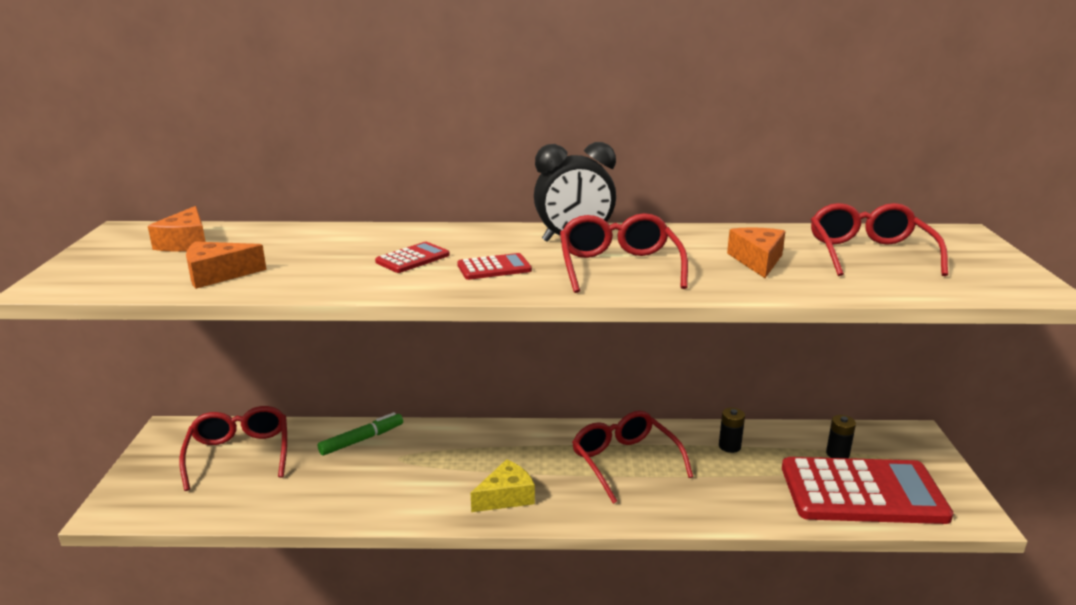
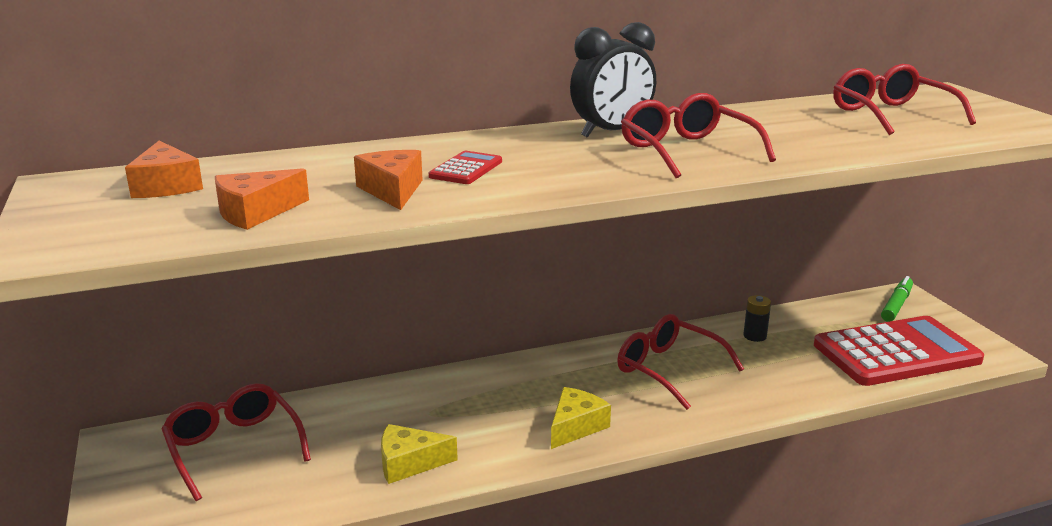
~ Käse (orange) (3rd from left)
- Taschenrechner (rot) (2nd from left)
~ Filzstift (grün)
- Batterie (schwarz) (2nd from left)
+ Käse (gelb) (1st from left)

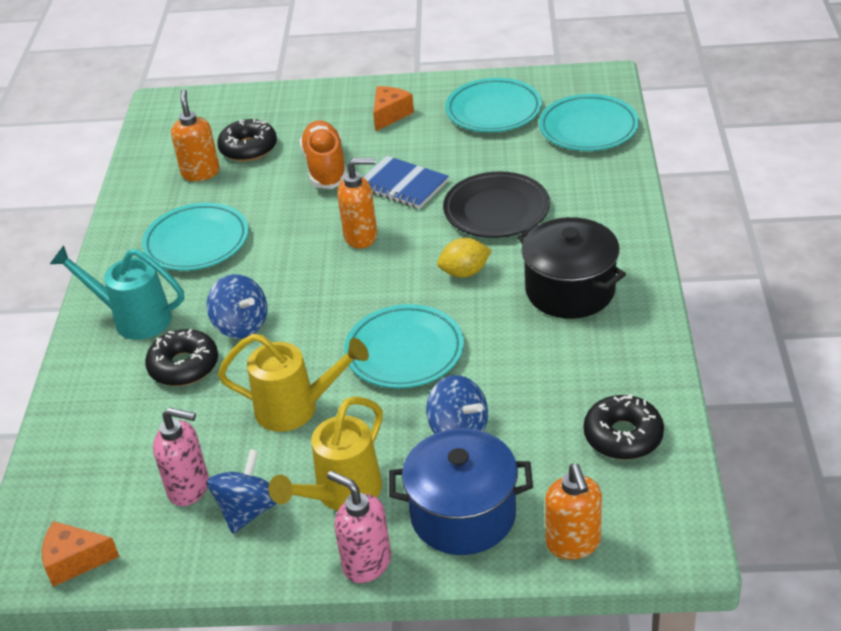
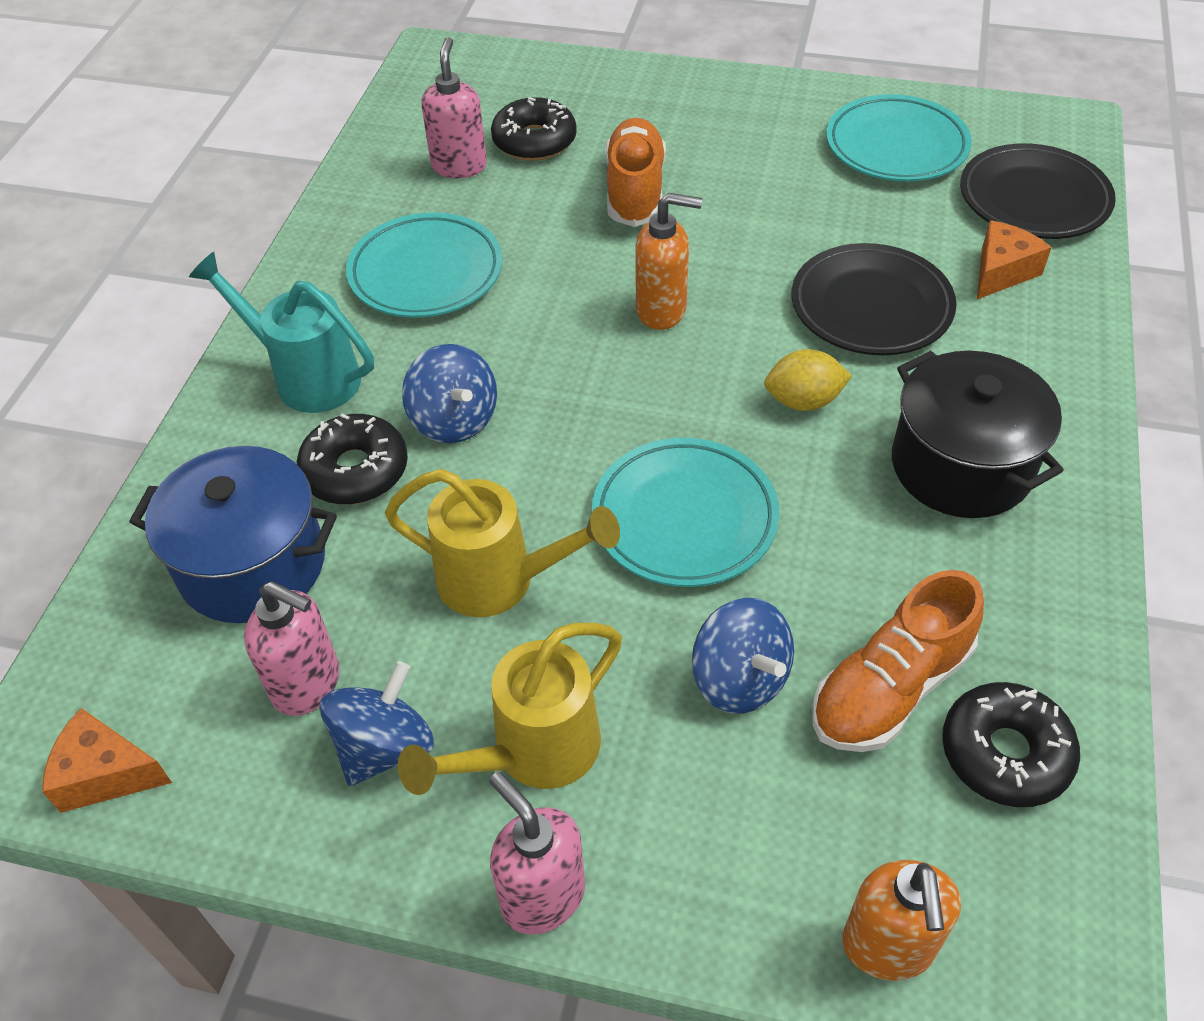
~ Käse (orange) (2nd from left)
~ Seifenspender (orange) (1st from left) to Seifenspender (rosa) (2nd from left)
~ Teller (türkis) (4th from left) to Teller (schwarz) (2nd from left)
- Notizbuch (blau)
~ Kochtopf (blau)
+ Schuh (orange) (2nd from left)

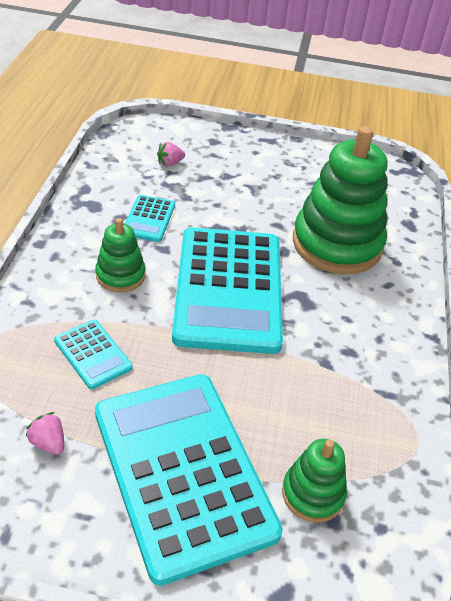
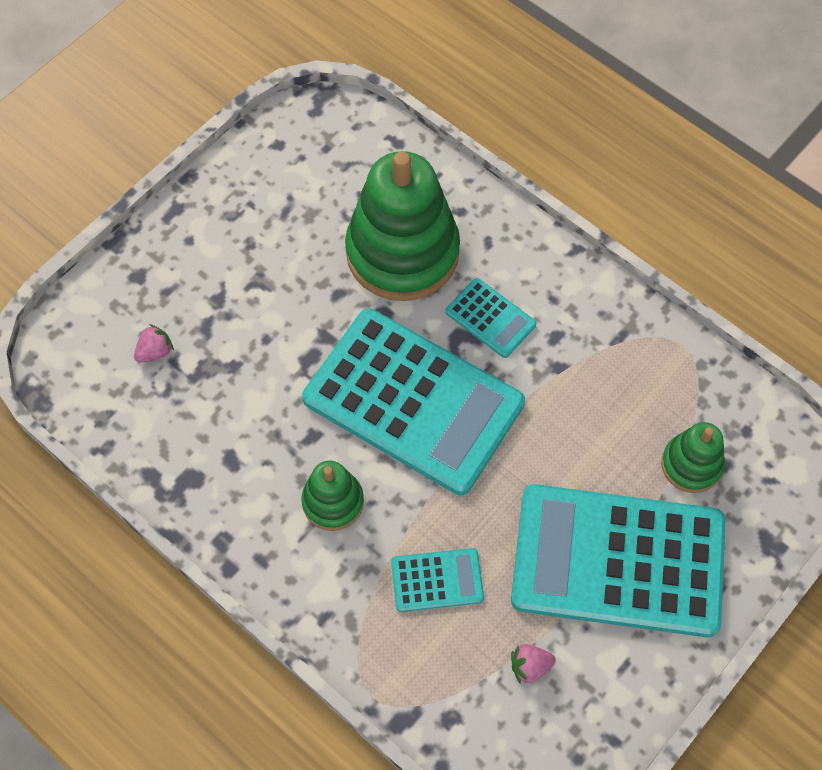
~ Erdbeere (rosa) (2nd from left in the first image) 135 degrees counterclockwise
~ Taschenrechner (türkis) (2nd from left in the first image) to Taschenrechner (türkis) (3rd from left)

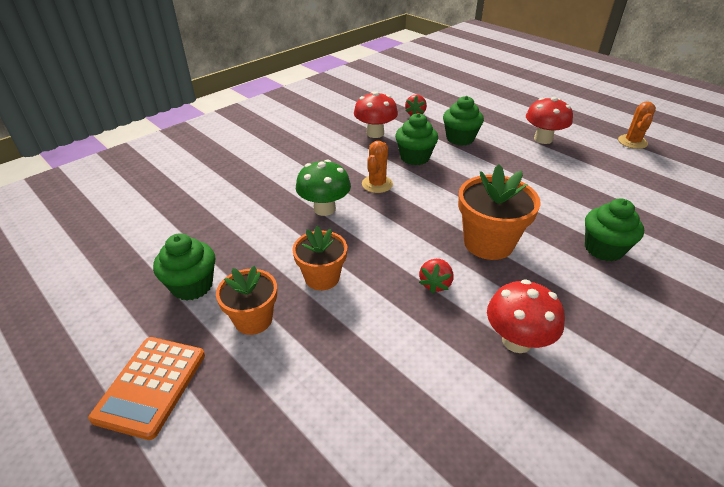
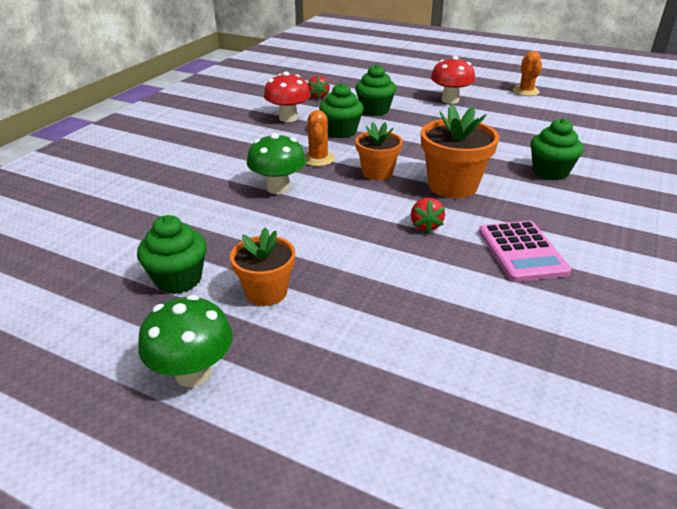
~ Blumentopf (orange) (2nd from left)
~ Pilz (rot) (2nd from left) to Taschenrechner (rosa)
~ Taschenrechner (orange) to Pilz (grün) (1st from left)

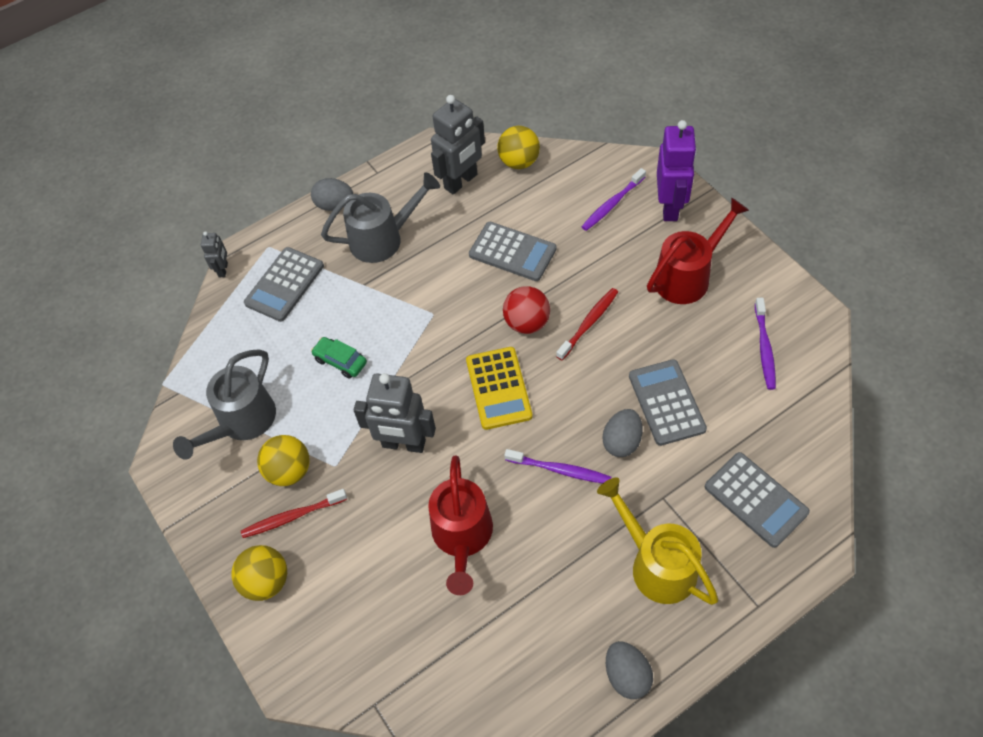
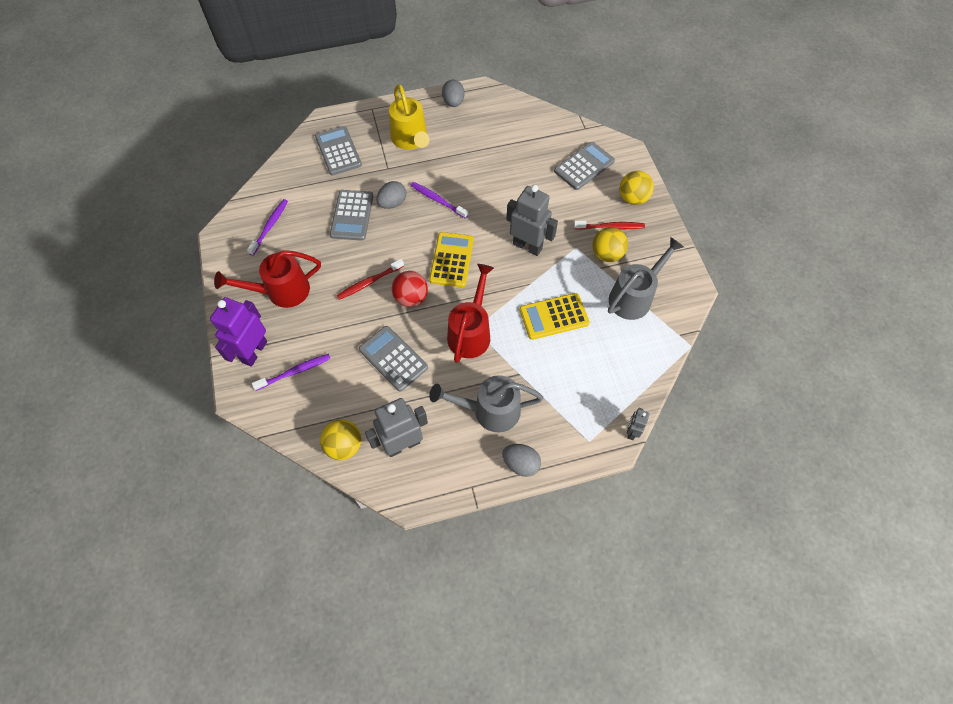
~ Taschenrechner (grau) (1st from left in the first image) to Taschenrechner (grau) (4th from left)
~ Auto (grün) to Taschenrechner (gelb) (2nd from left)
~ Gießkanne (rot) (1st from left in the first image) to Gießkanne (rot) (2nd from left)

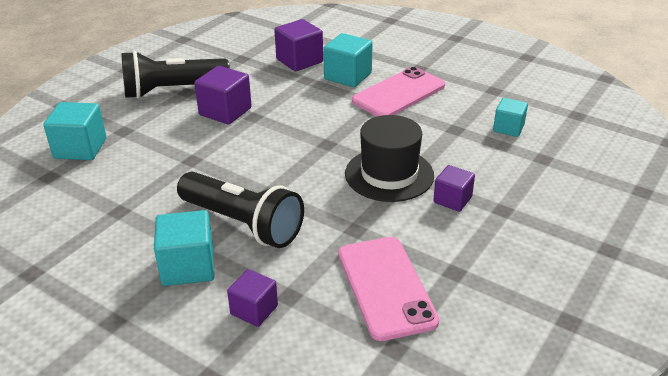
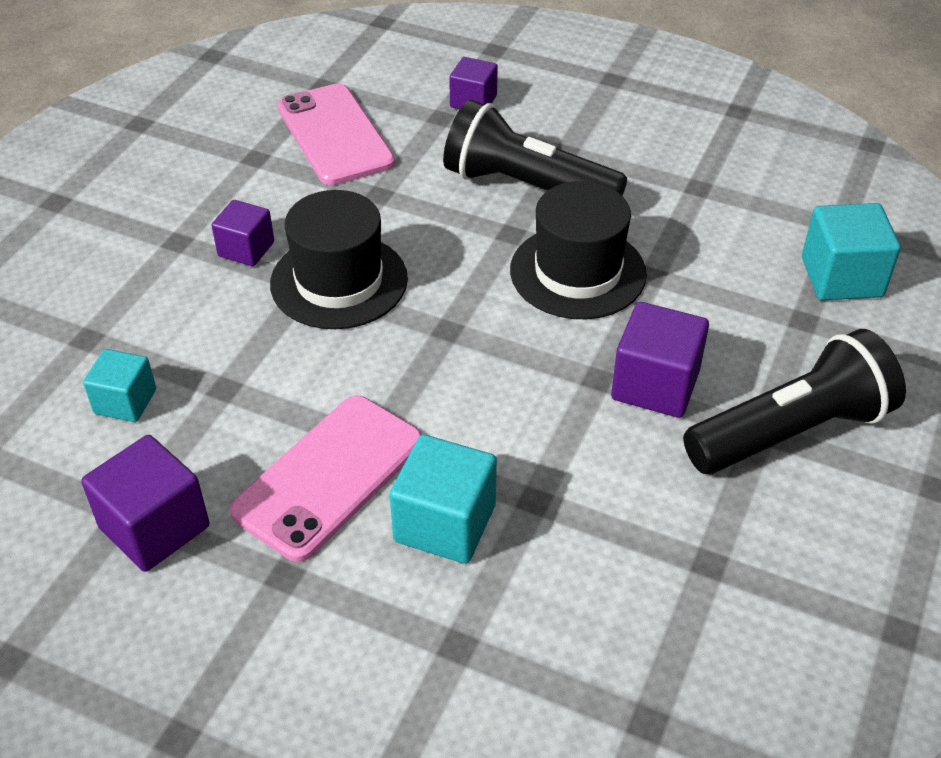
~ Kubus (lila) (3rd from left in the first image) to Kubus (lila) (1st from left)
- Kubus (türkis) (2nd from left)
+ Hut (schwarz) (2nd from left)

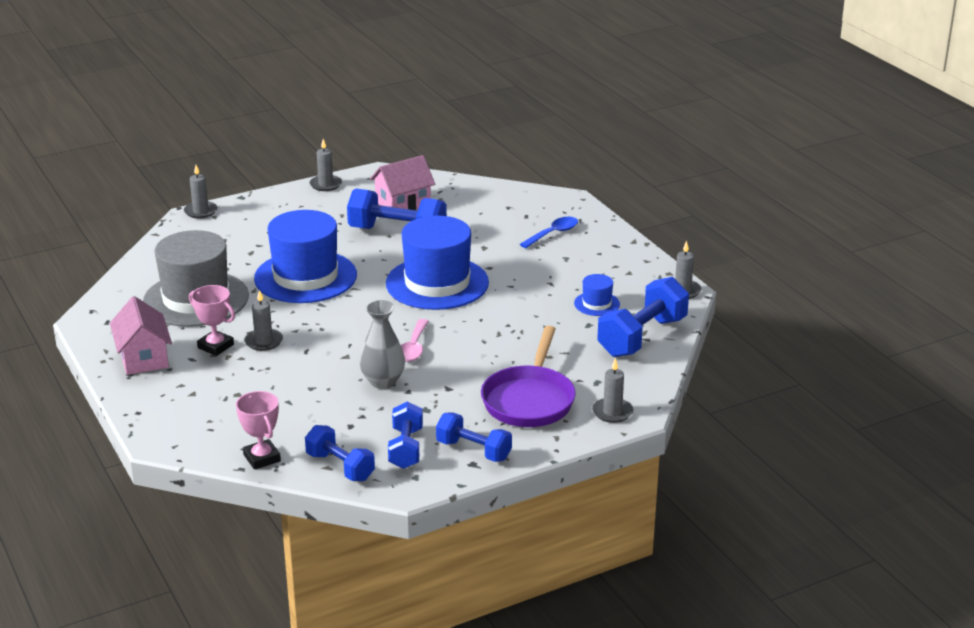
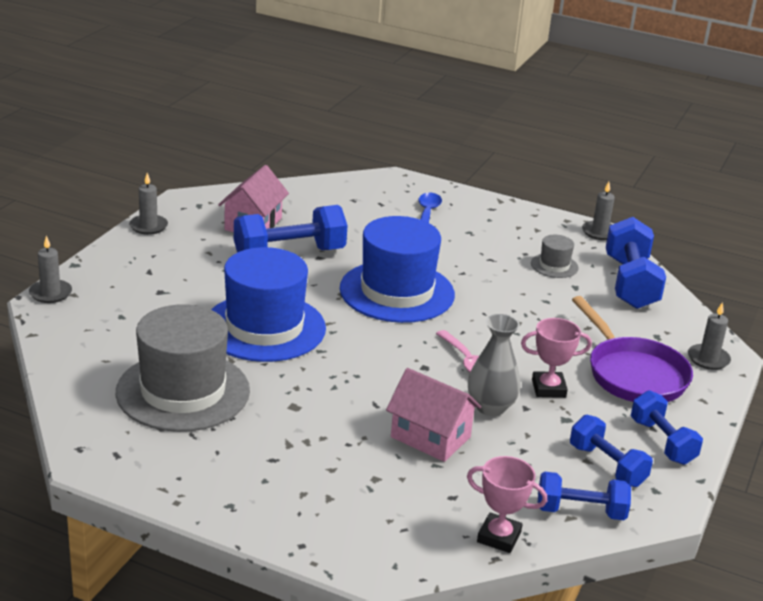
~ Hut (blau) (3rd from left) to Hut (grau) (2nd from left)
~ Pokal (rosa) (1st from left in the first image) to Pokal (rosa) (2nd from left)
- Kerze (grau) (2nd from left)
~ Haus (rosa) (1st from left in the first image) to Haus (rosa) (2nd from left)
~ Hantel (blau) (4th from left in the first image) 75 degrees clockwise

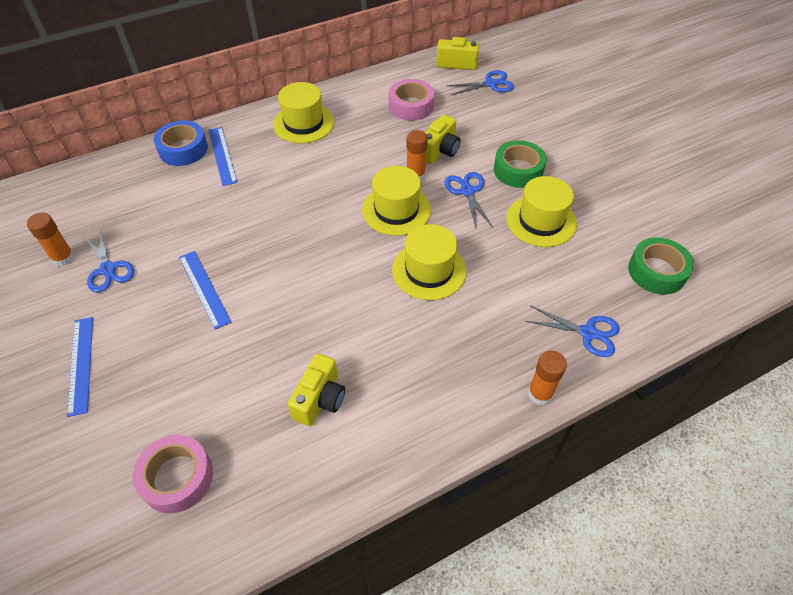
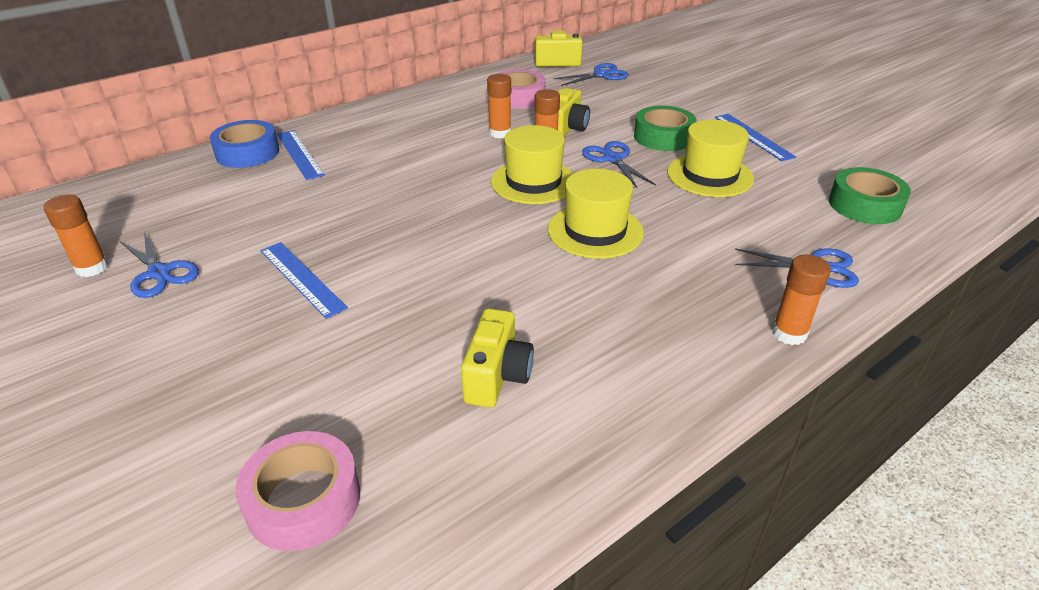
- Hut (gelb) (1st from left)
~ Lineal (blau) (1st from left in the first image) to Lineal (blau) (3rd from left)
+ Klebestift (orange) (2nd from left)

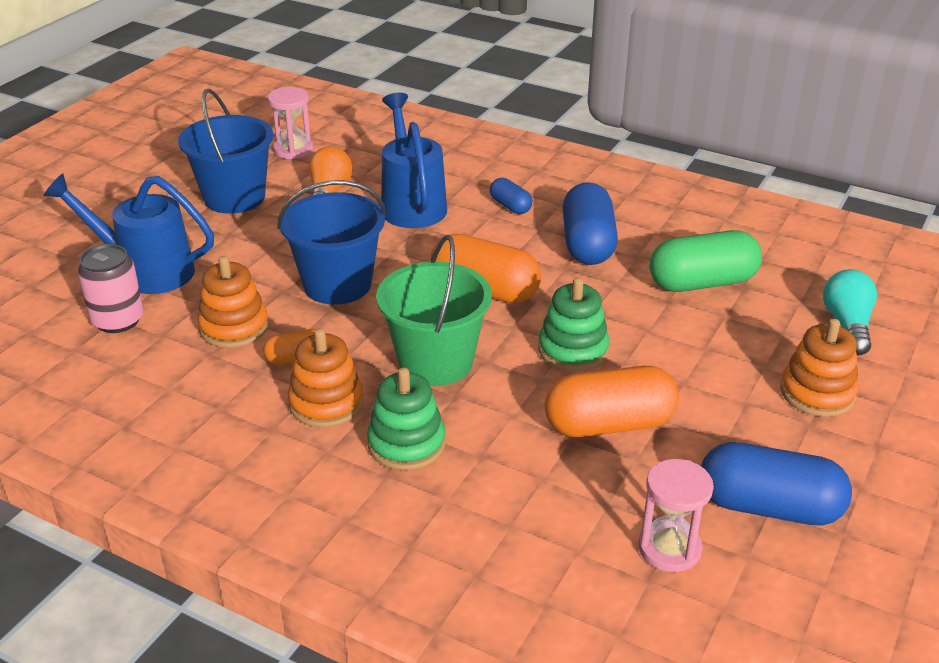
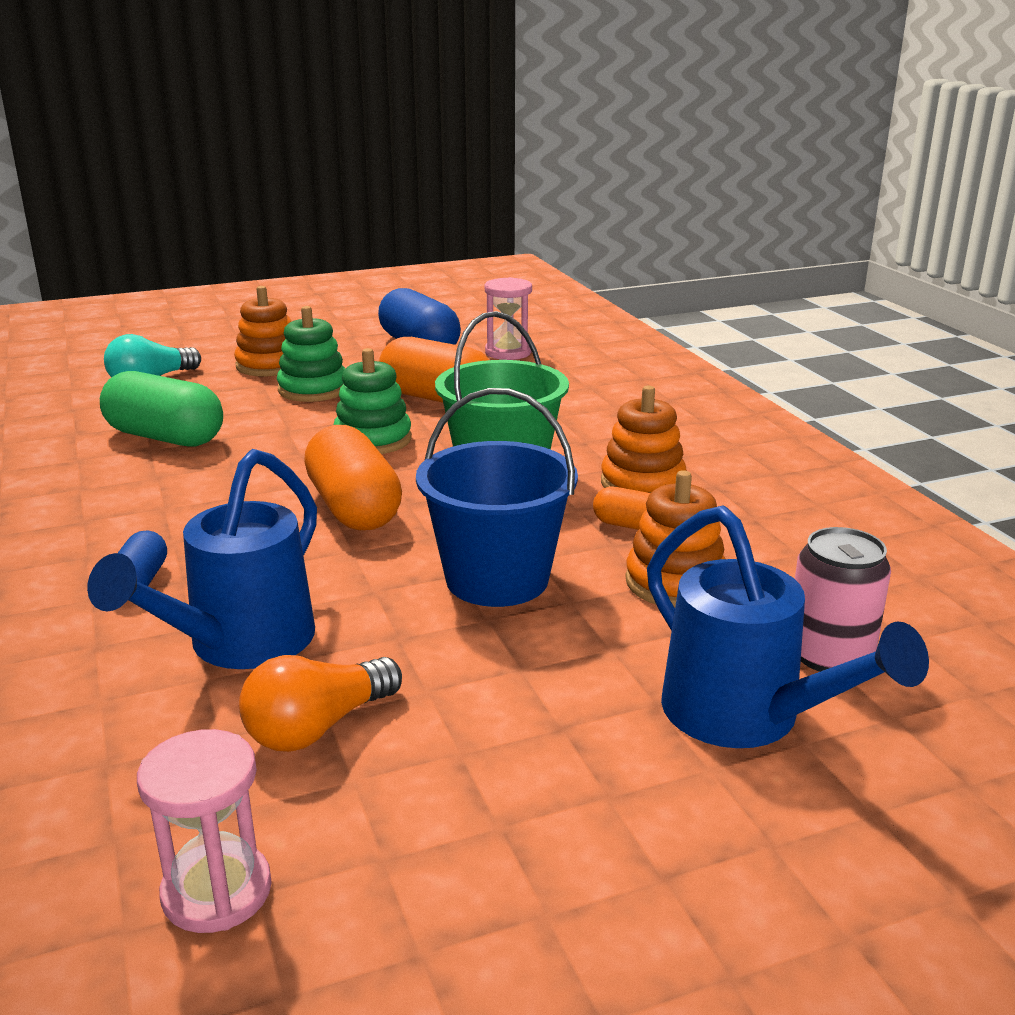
- Eimer (blau) (1st from left)
- Kapsel (blau) (2nd from left)
~ Stapelspielzeug (grün) (1st from left)

